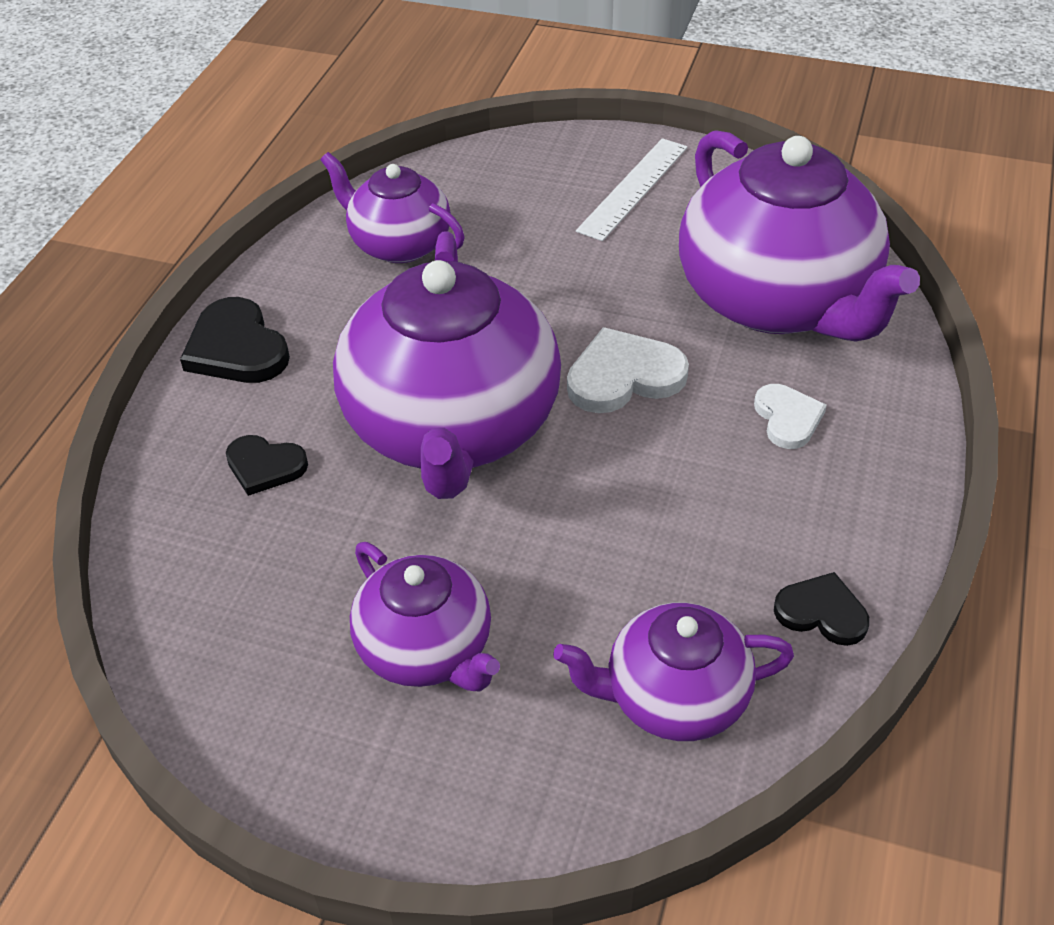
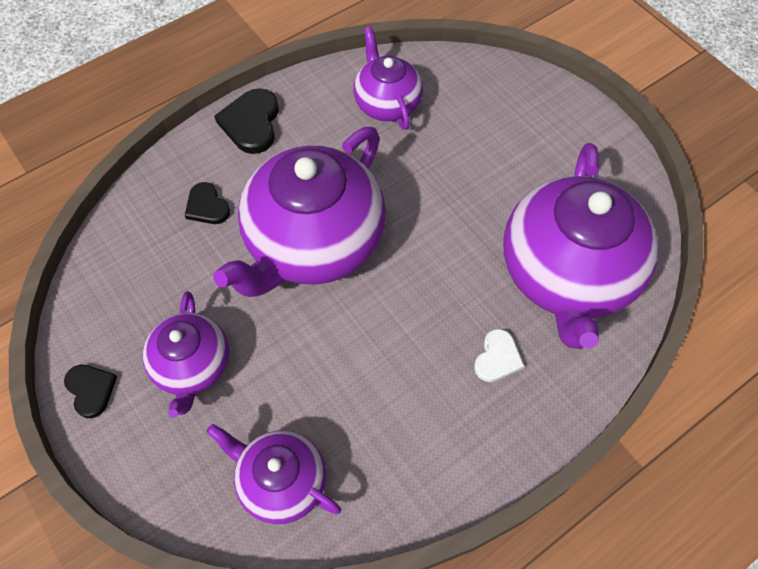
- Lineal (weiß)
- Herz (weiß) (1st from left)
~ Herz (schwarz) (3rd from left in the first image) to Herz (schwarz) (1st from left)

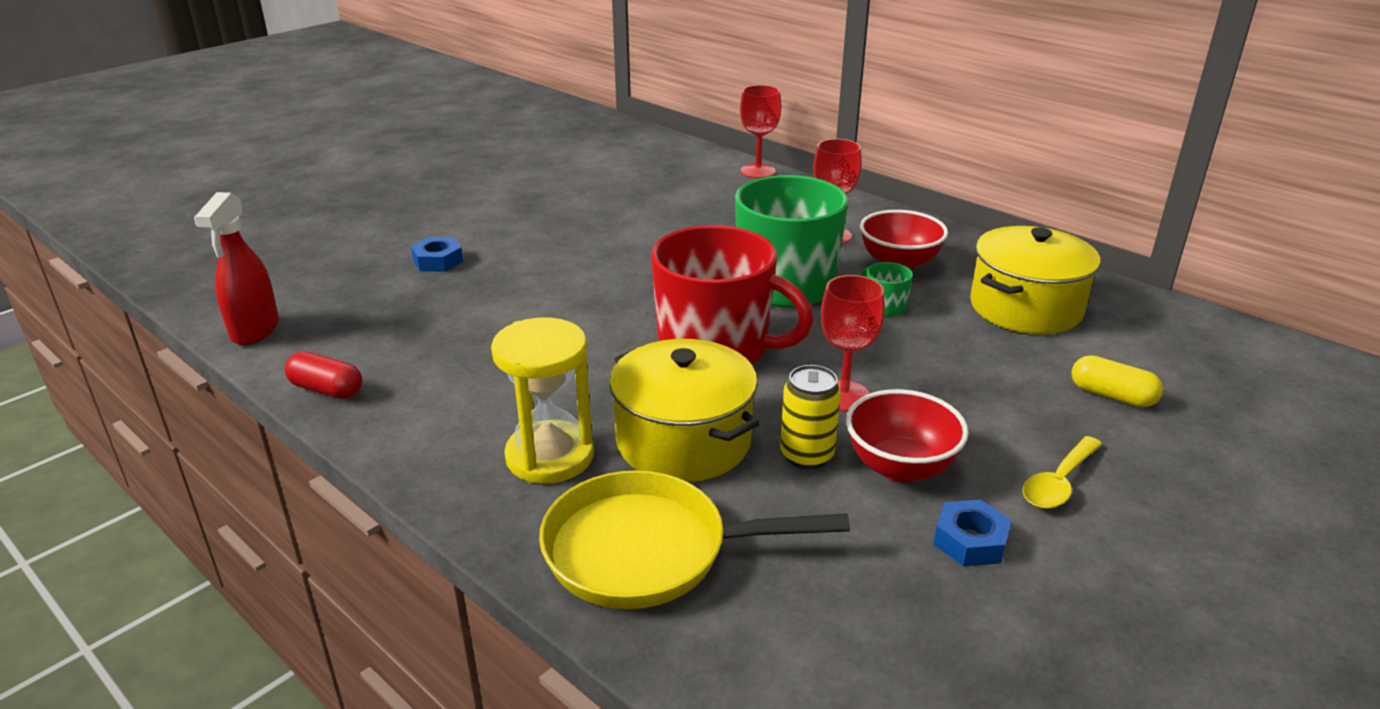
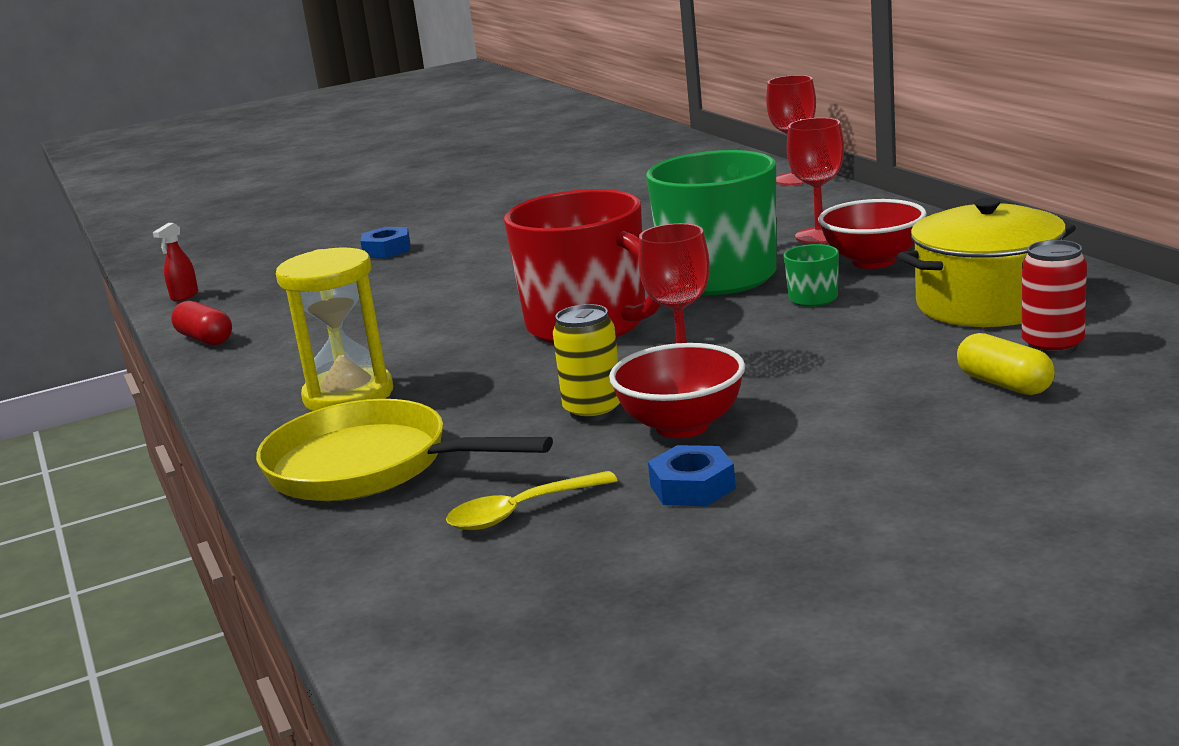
~ Sprühflasche (rot) x0.53
- Kochtopf (gelb) (1st from left)
~ Löffel (gelb)
+ Dose (rot)

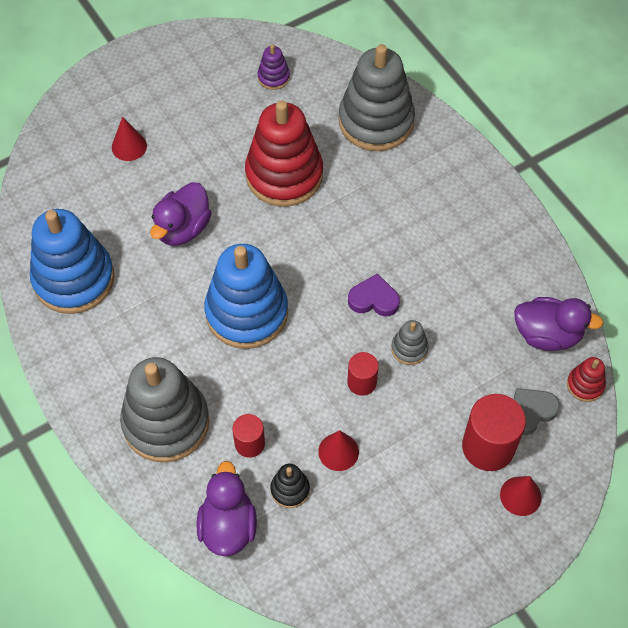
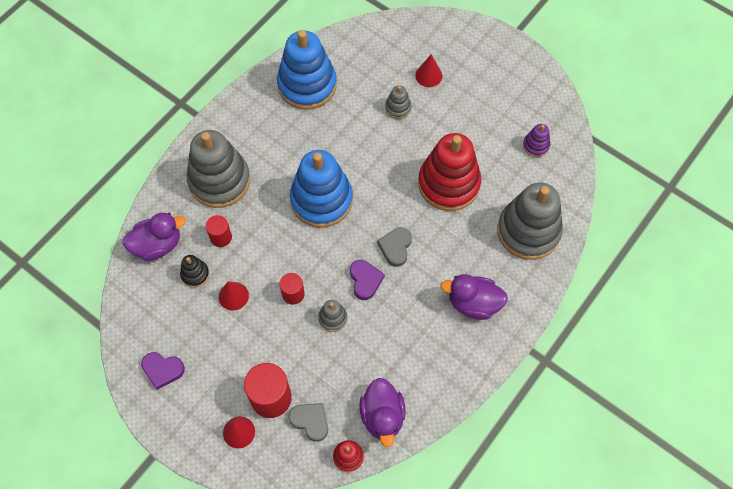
~ Ente (lila) (1st from left in the first image) to Ente (lila) (3rd from left)
+ Stapelspielzeug (grau) (3rd from left)
+ Herz (grau) (2nd from left)
+ Herz (lila) (1st from left)

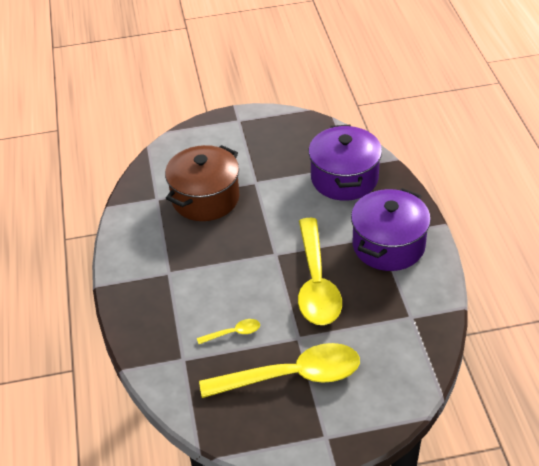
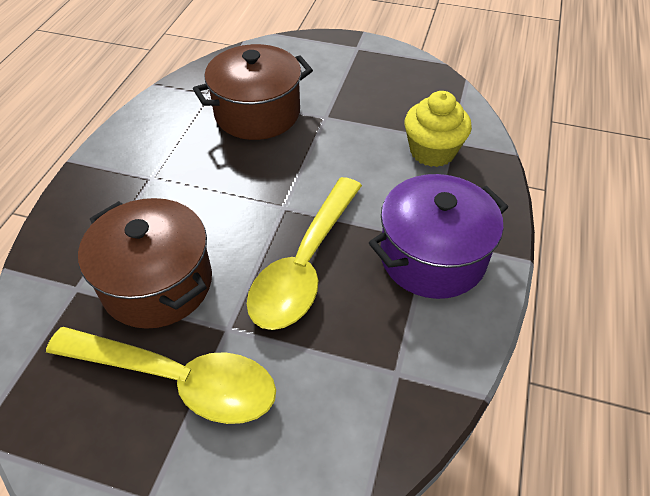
~ Kochtopf (lila) (1st from left) to Muffin (gelb)
~ Löffel (gelb) (1st from left) to Kochtopf (braun) (1st from left)

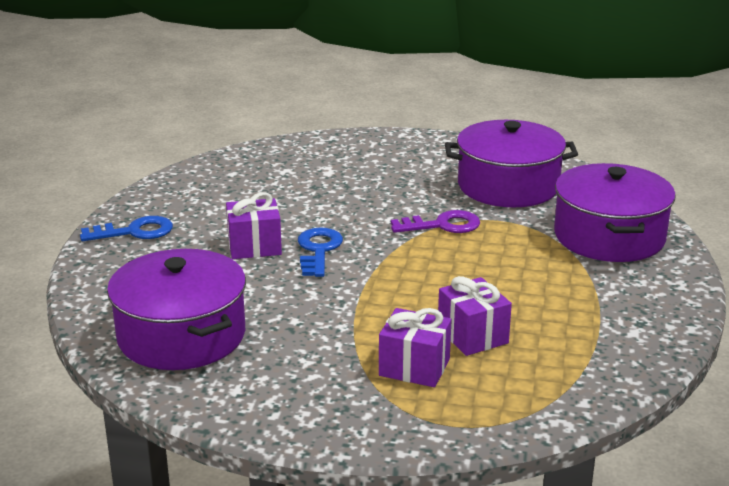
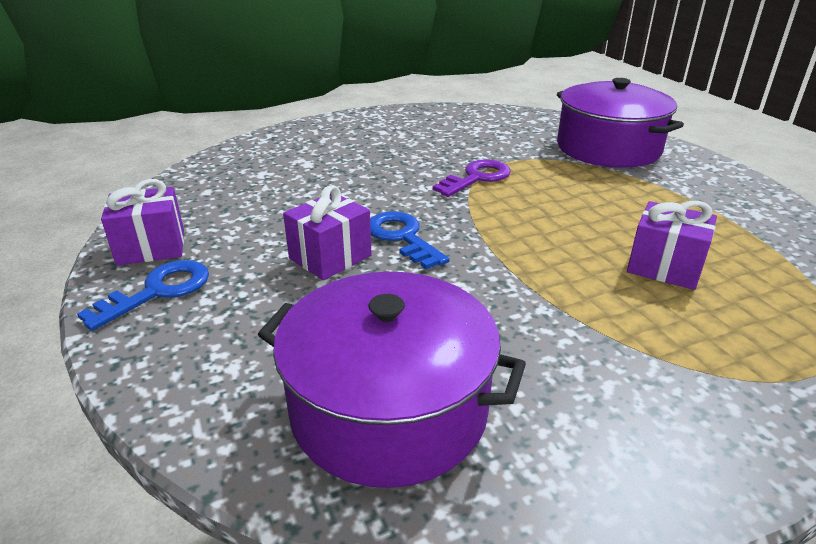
- Kochtopf (lila) (2nd from left)
~ Geschenk (lila) (2nd from left in the first image) to Geschenk (lila) (1st from left)

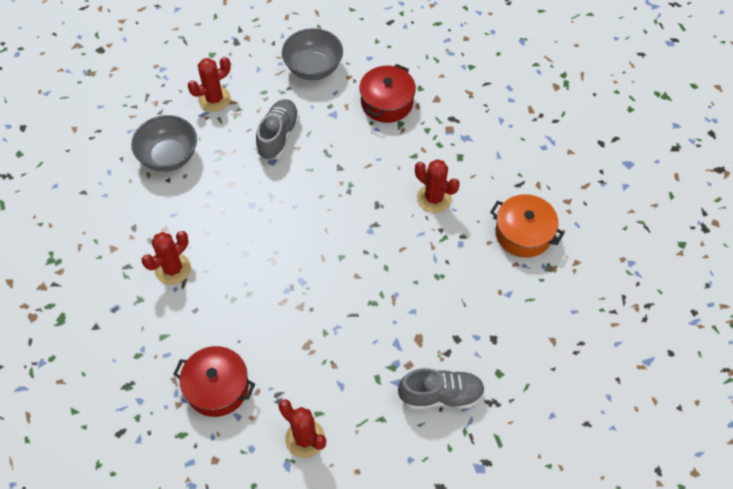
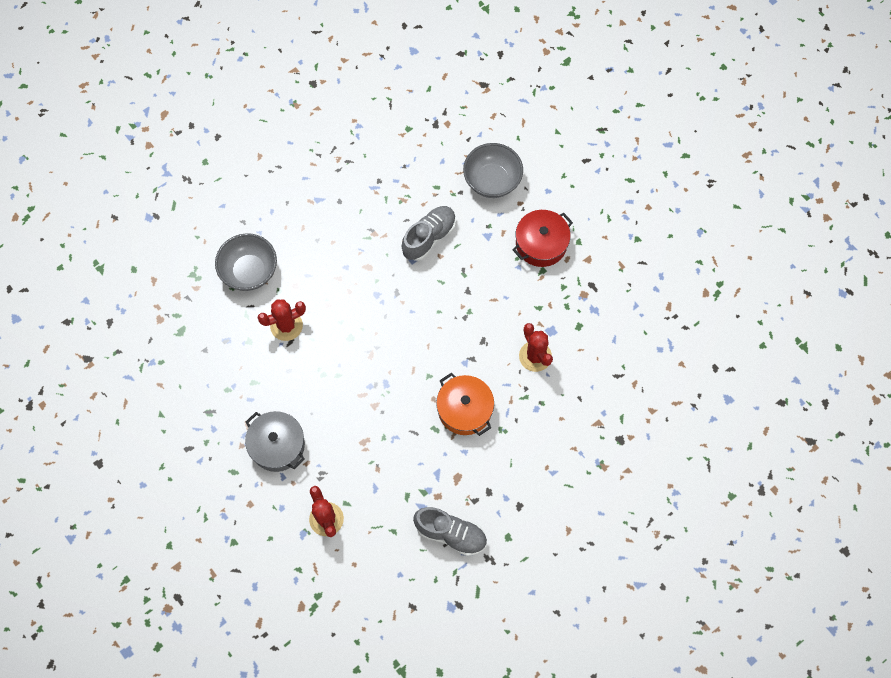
- Kaktus (rot) (2nd from left)
~ Schüssel (grau) (1st from left)
~ Kochtopf (orange)
~ Kochtopf (rot) (1st from left) to Kochtopf (grau)

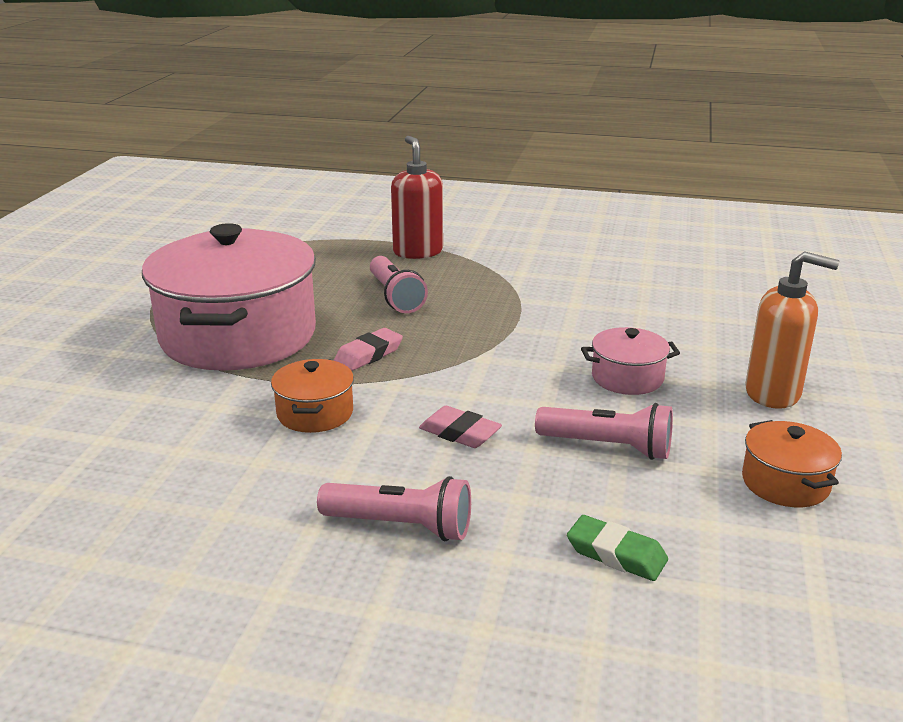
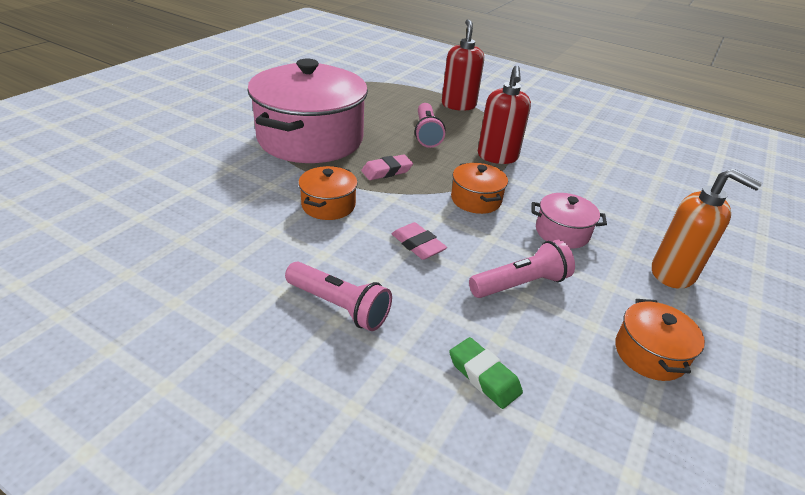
~ Taschenlampe (rosa) (3rd from left) 60 degrees counterclockwise
+ Seifenspender (rot) (2nd from left)
+ Kochtopf (orange) (2nd from left)

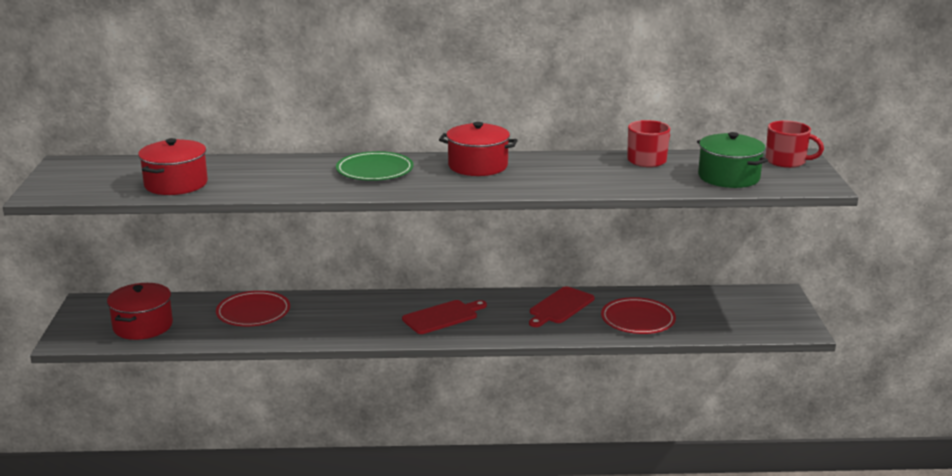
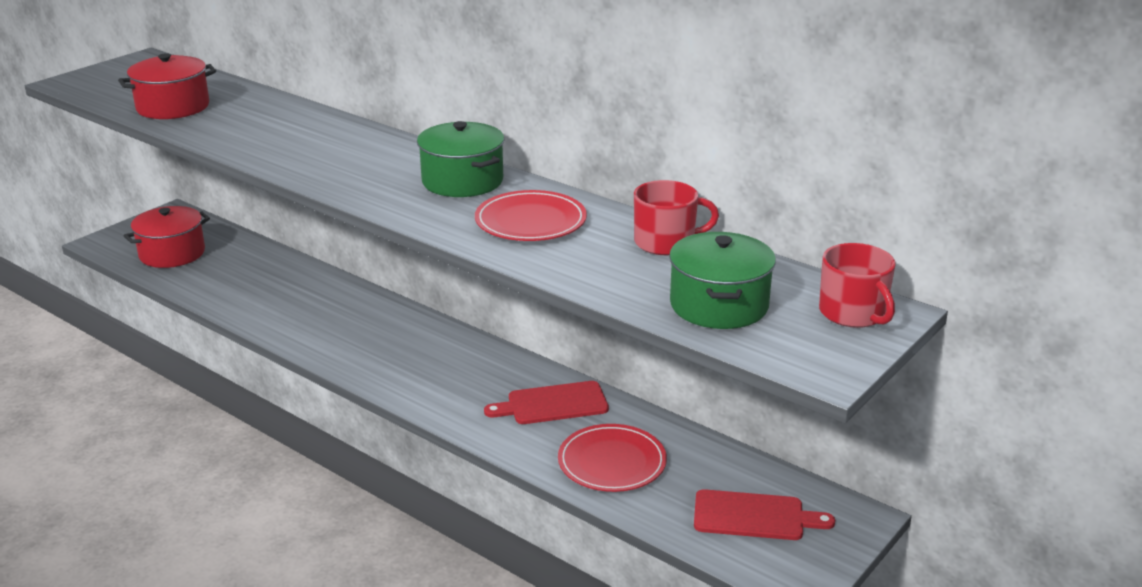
~ Kochtopf (rot) (3rd from left) to Kochtopf (grün) (1st from left)
- Teller (grün)
~ Teller (rot) (1st from left)
~ Schneidebrett (rot) (1st from left in the first image) to Schneidebrett (rot) (2nd from left)

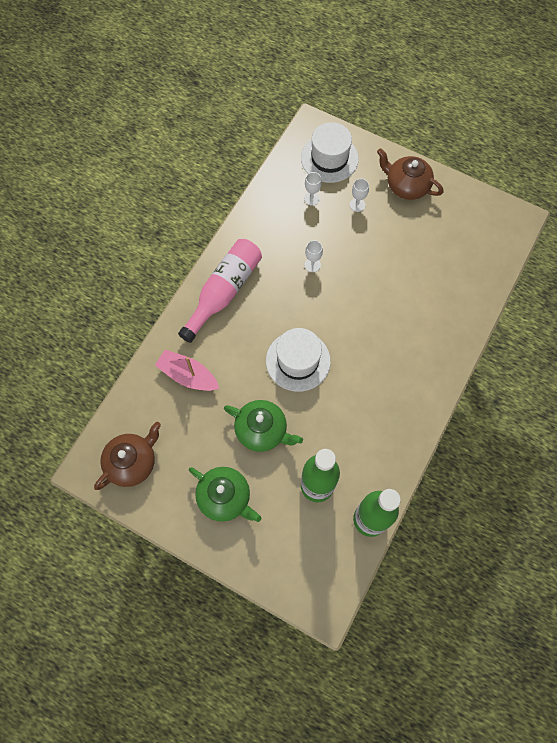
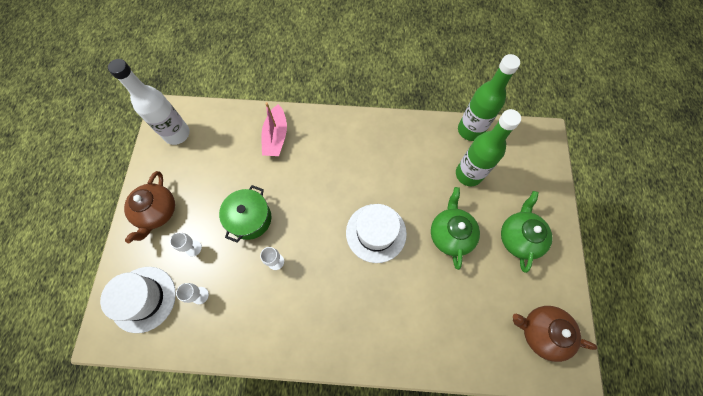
- Flasche (rosa)
~ Boot (rosa)
+ Flasche (weiß)
+ Kochtopf (grün)

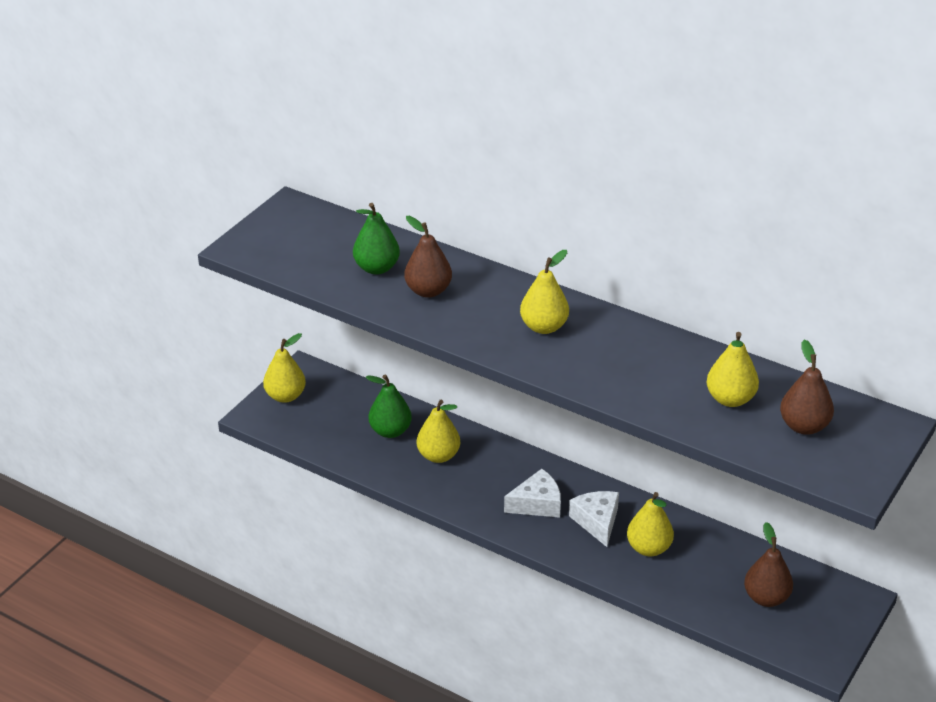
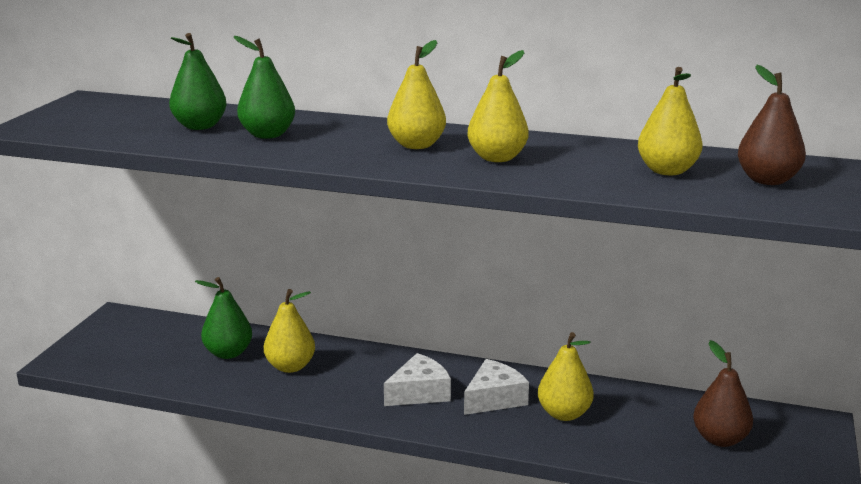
~ Birne (braun) (1st from left) to Birne (grün) (3rd from left)
~ Birne (gelb) (1st from left in the first image) to Birne (gelb) (3rd from left)
~ Käse (weiß) (2nd from left) 75 degrees clockwise

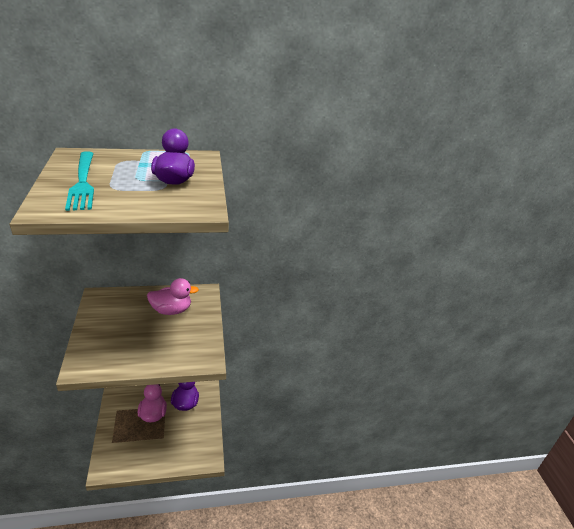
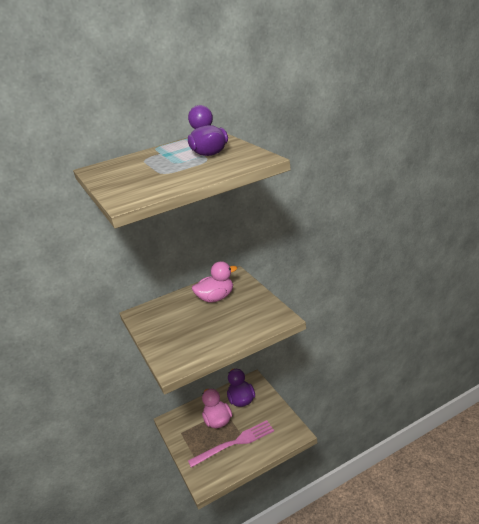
- Gabel (türkis)
+ Gabel (rosa)

